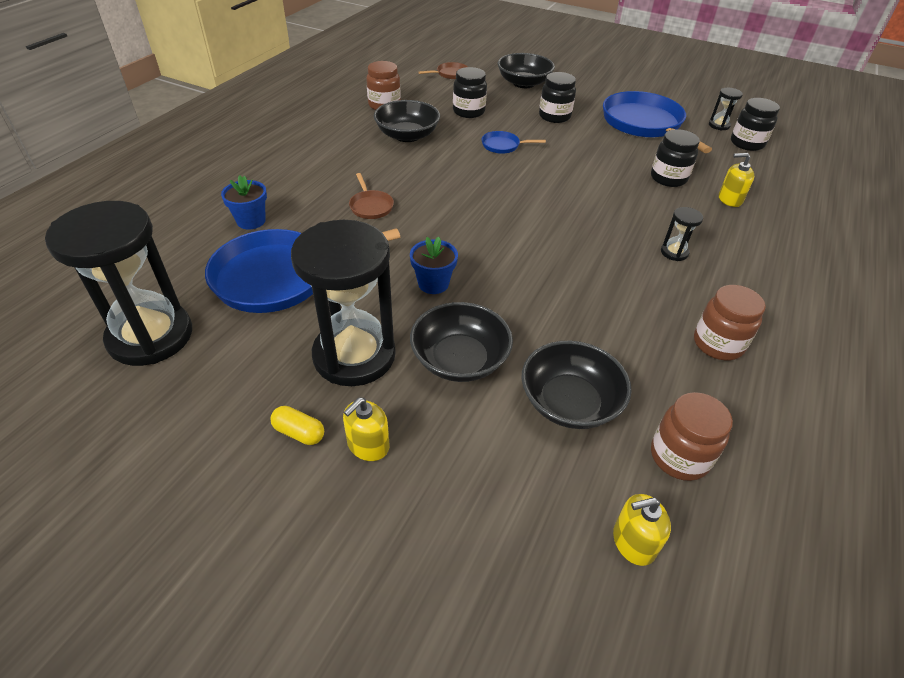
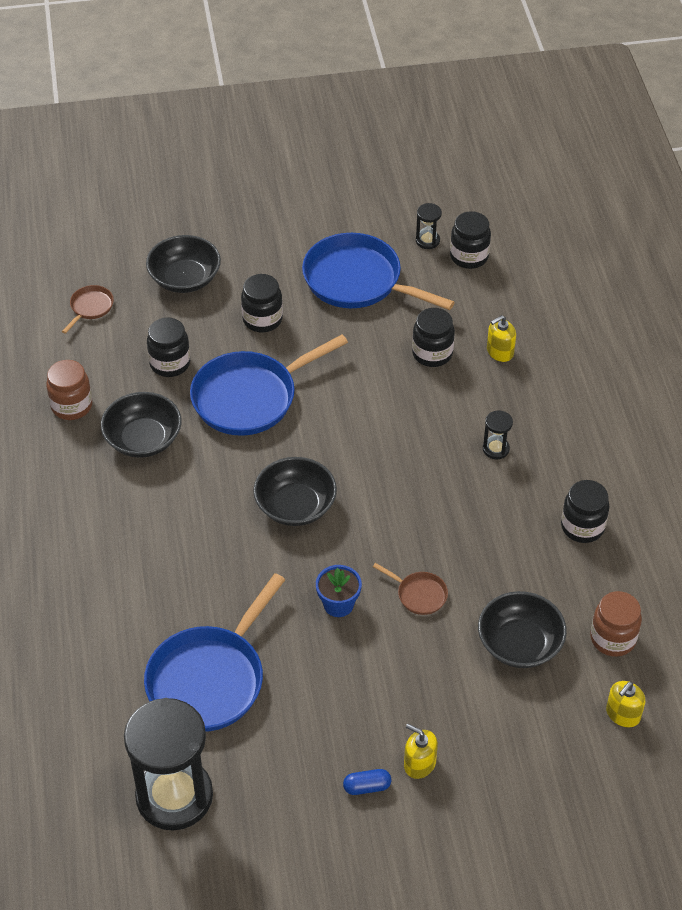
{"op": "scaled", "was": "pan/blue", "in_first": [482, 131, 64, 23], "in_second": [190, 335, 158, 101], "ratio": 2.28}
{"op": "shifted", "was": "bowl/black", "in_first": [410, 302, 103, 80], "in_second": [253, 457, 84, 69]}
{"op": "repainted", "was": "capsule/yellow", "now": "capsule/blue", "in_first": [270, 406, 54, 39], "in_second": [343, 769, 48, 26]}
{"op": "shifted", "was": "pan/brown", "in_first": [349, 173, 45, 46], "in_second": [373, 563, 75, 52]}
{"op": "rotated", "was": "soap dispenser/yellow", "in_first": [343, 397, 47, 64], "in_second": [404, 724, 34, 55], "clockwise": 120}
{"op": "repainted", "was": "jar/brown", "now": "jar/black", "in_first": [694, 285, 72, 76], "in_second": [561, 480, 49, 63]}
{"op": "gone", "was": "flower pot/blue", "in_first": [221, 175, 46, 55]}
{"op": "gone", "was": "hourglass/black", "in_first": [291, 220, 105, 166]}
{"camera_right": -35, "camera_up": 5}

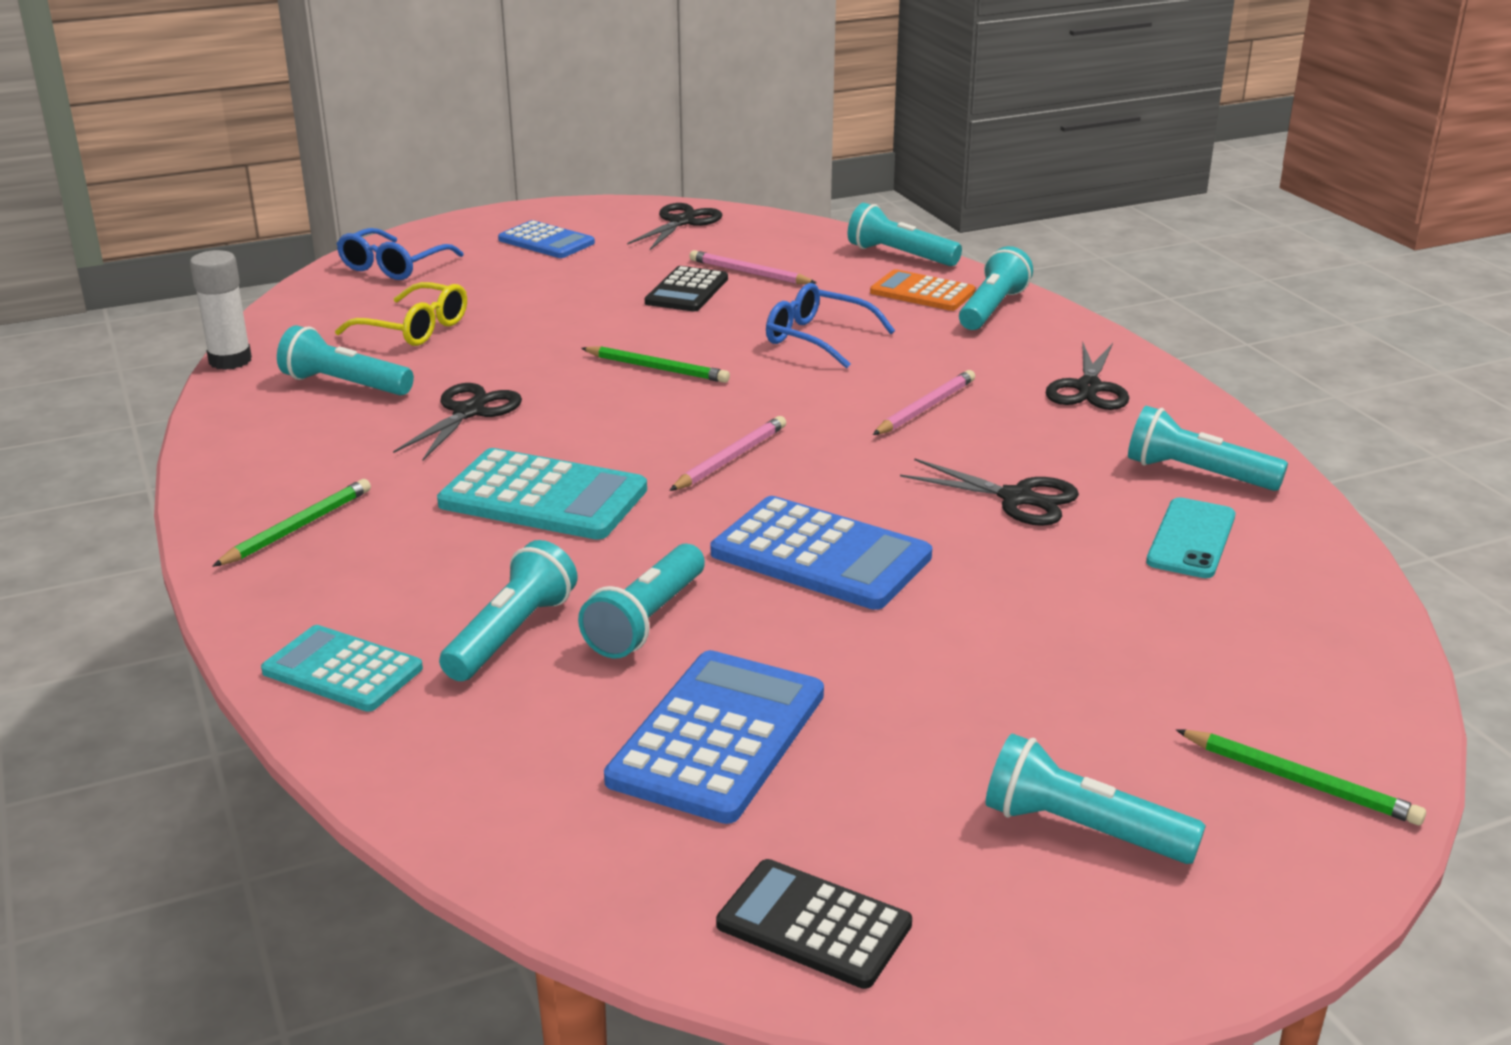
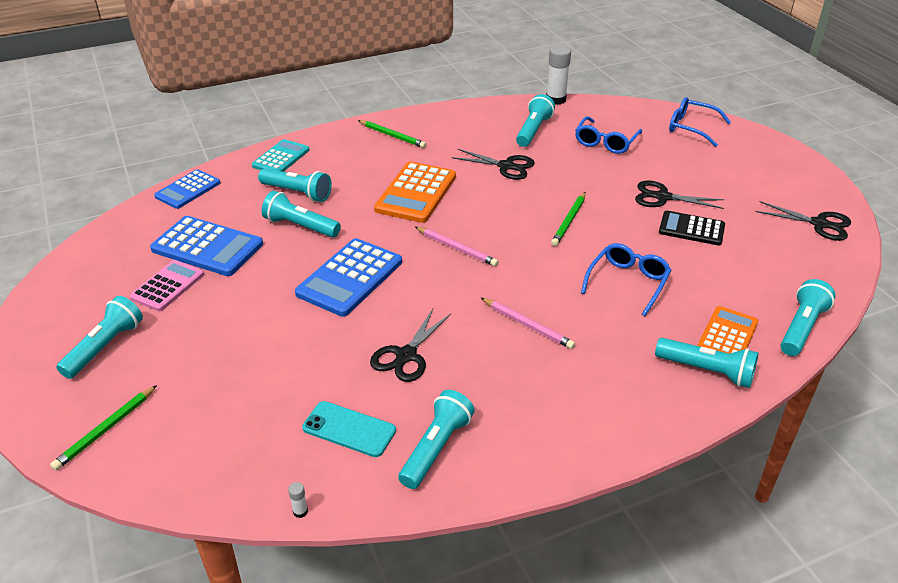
{"op": "new", "now": "calculator/pink", "in_second": [130, 260, 74, 51]}
{"op": "shifted", "was": "calculator/blue", "in_first": [498, 220, 97, 38], "in_second": [154, 169, 66, 40]}
{"op": "new", "now": "glue stick/white", "in_second": [288, 482, 20, 36]}
{"op": "repainted", "was": "calculator/turquoise", "now": "calculator/orange", "in_first": [437, 448, 210, 92], "in_second": [374, 162, 82, 61]}
{"op": "repainted", "was": "glasses/yellow", "now": "glasses/blue", "in_first": [335, 282, 132, 64], "in_second": [575, 116, 67, 38]}
{"op": "shifted", "was": "scissors/black", "in_first": [1046, 343, 83, 67], "in_second": [635, 180, 89, 29]}
{"op": "gone", "was": "pencil/pink", "in_first": [689, 250, 128, 34]}
{"op": "gone", "was": "calculator/black", "in_first": [716, 859, 196, 130]}
{"camera_right": 90, "camera_up": 10}

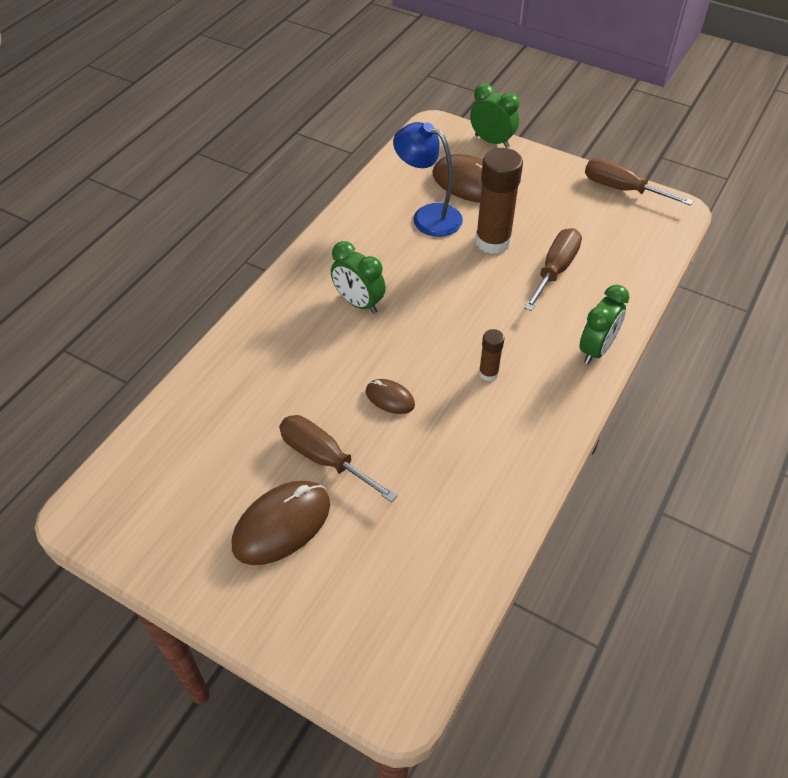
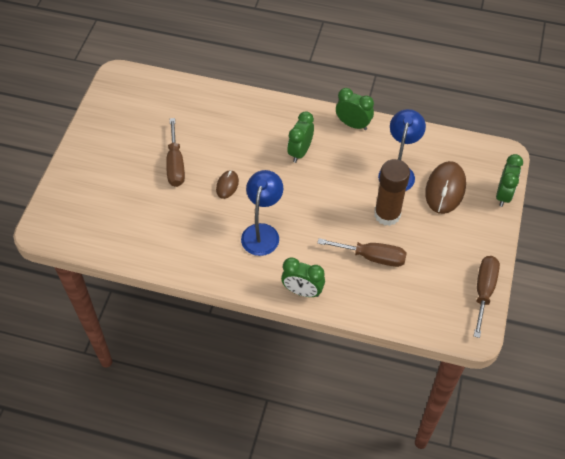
{"op": "rotated", "was": "screwdriver/brown", "in_first": [279, 415, 119, 87], "in_second": [166, 118, 19, 69], "clockwise": 150}
{"op": "swapped", "was": "glue stick/brown", "now": "lamp/blue", "in_first": [479, 329, 25, 52], "in_second": [241, 170, 42, 86]}
{"op": "new", "now": "clock/green", "in_second": [336, 88, 38, 42]}
{"op": "gone", "was": "mouse/brown", "in_first": [232, 481, 98, 84]}
{"camera_right": 75, "camera_up": 5}

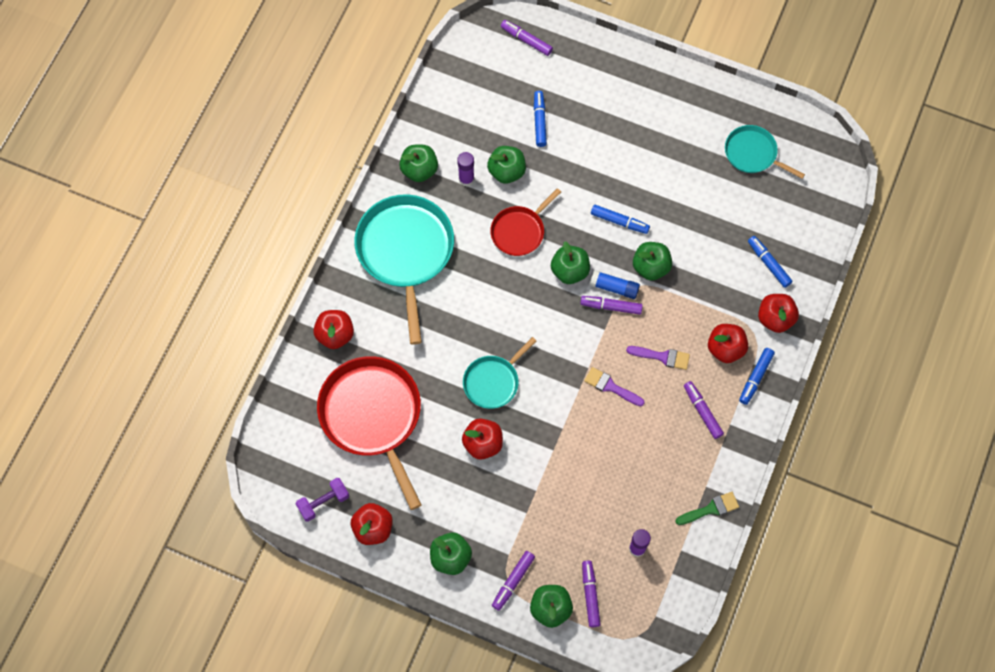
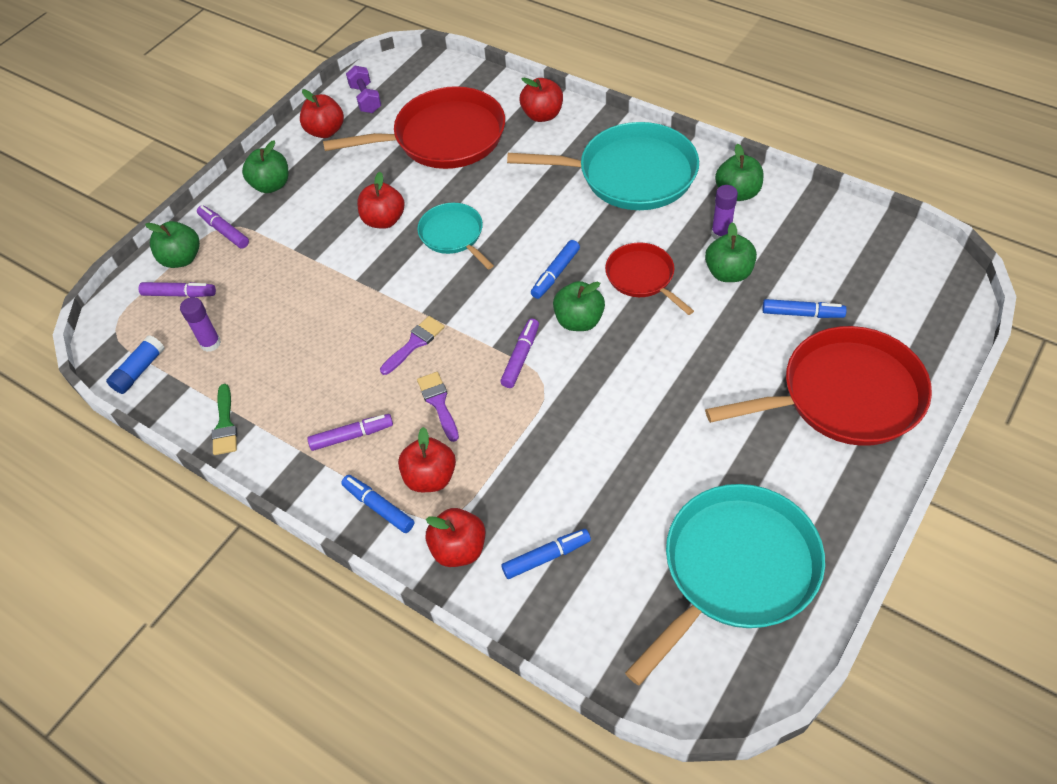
{"op": "shifted", "was": "glue stick/blue", "in_first": [590, 270, 50, 29], "in_second": [106, 335, 59, 59]}
{"op": "rotated", "was": "brush/purple", "in_first": [626, 346, 64, 24], "in_second": [417, 372, 42, 70], "clockwise": 135}
{"op": "shifted", "was": "marker/blue", "in_first": [591, 205, 59, 29], "in_second": [531, 240, 49, 59]}
{"op": "scaled", "was": "pan/turquoise", "in_first": [725, 125, 80, 54], "in_second": [625, 484, 200, 201], "ratio": 1.84}
{"op": "new", "now": "pan/red", "in_second": [705, 326, 227, 120]}
{"op": "gone", "was": "marker/purple", "in_first": [501, 20, 52, 36]}
{"op": "gone", "was": "apple/green", "in_first": [633, 242, 39, 39]}
{"camera_right": 105, "camera_up": -15}

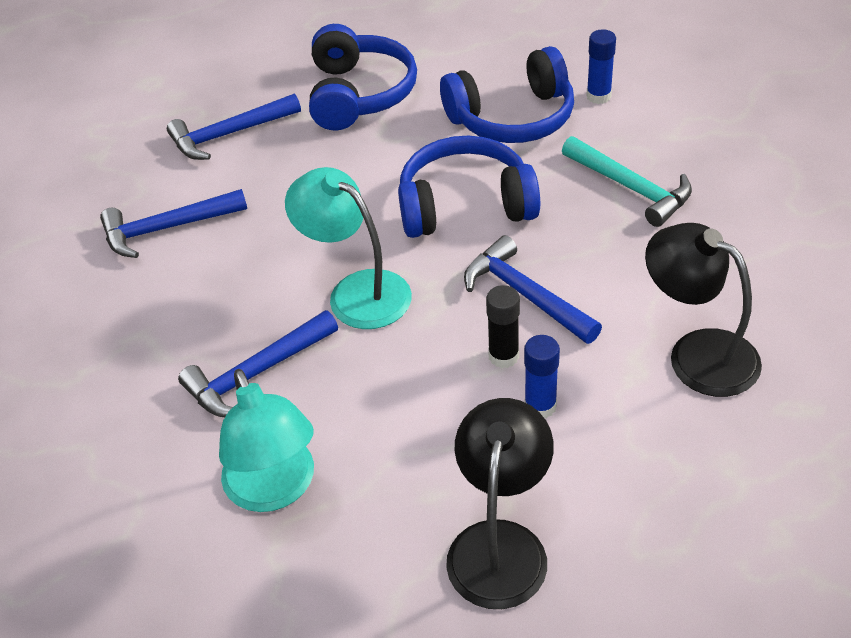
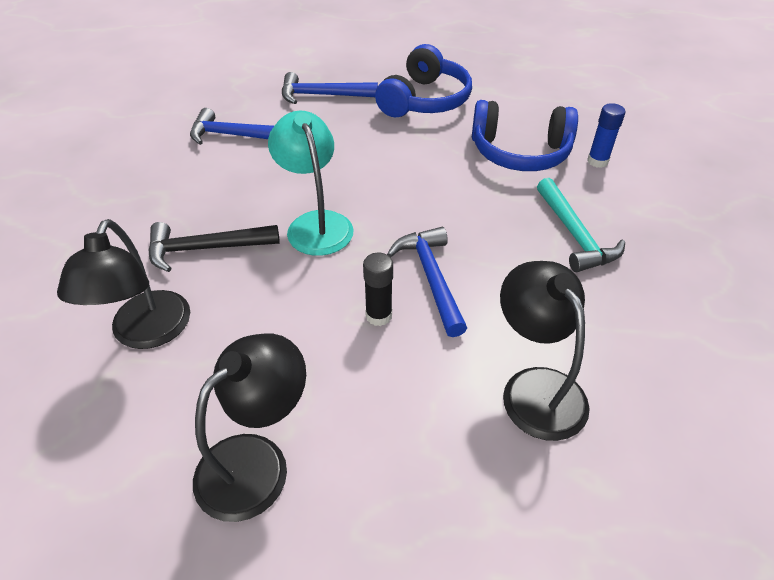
{"op": "repainted", "was": "lamp/turquoise", "now": "lamp/black", "in_first": [219, 369, 95, 143], "in_second": [57, 219, 133, 130]}
{"op": "repainted", "was": "hammer/blue", "now": "hammer/black", "in_first": [178, 310, 160, 107], "in_second": [148, 222, 132, 50]}
{"op": "gone", "was": "headphones/blue", "in_first": [398, 135, 142, 103]}
{"op": "gone", "was": "glue stick/blue", "in_first": [524, 335, 36, 83]}
{"camera_right": 25, "camera_up": 0}

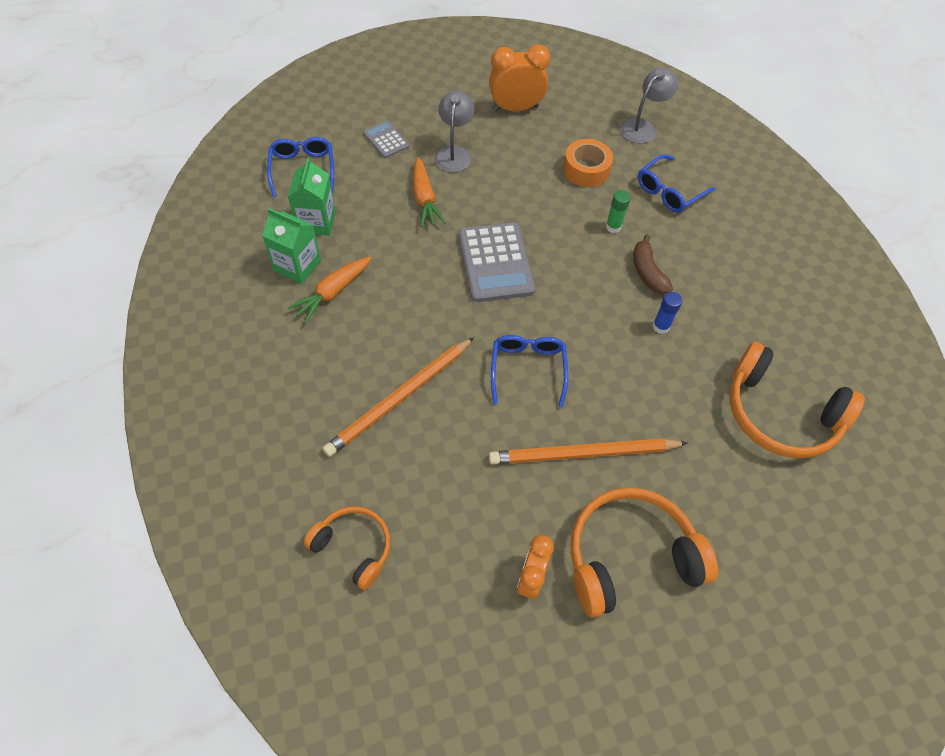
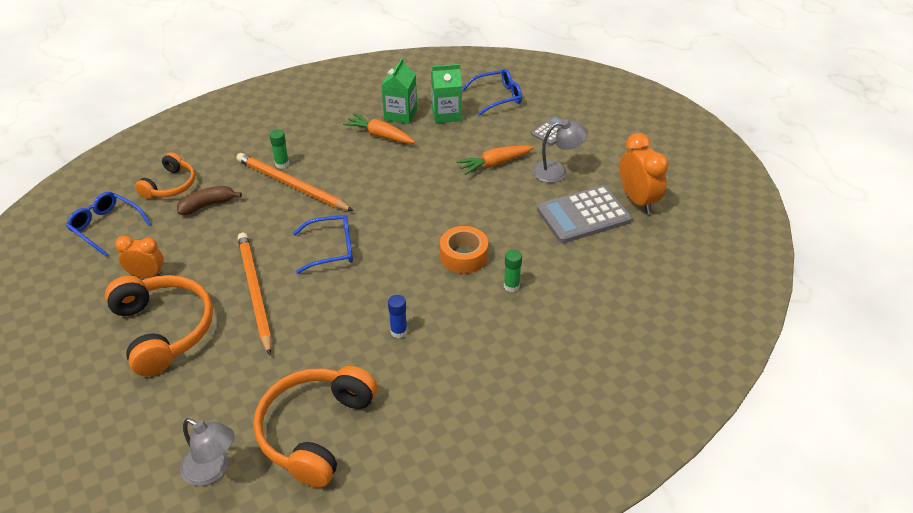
{"op": "shifted", "was": "glasses/blue", "in_first": [638, 154, 77, 59], "in_second": [66, 192, 85, 64]}
{"op": "shifted", "was": "banana/brown", "in_first": [633, 235, 40, 59], "in_second": [177, 186, 65, 29]}
{"op": "shifted", "was": "lamp/grey", "in_first": [621, 68, 57, 76], "in_second": [180, 418, 55, 68]}
{"op": "new", "now": "glue stick/green", "in_second": [269, 130, 20, 39]}
{"op": "shifted", "was": "tape/orange", "in_first": [563, 139, 50, 48], "in_second": [440, 226, 48, 48]}
{"op": "shifted", "was": "calculator/grey", "in_first": [459, 223, 76, 79], "in_second": [537, 185, 95, 58]}
{"camera_right": 80, "camera_up": -15}

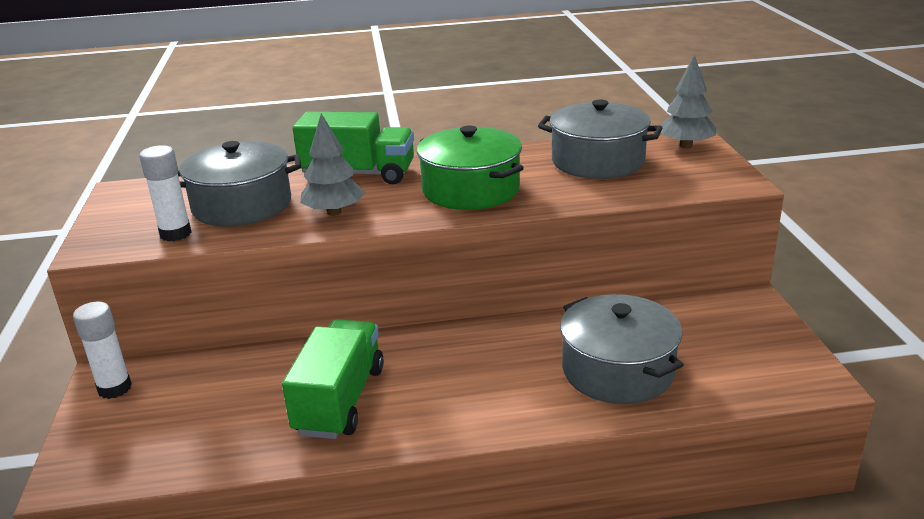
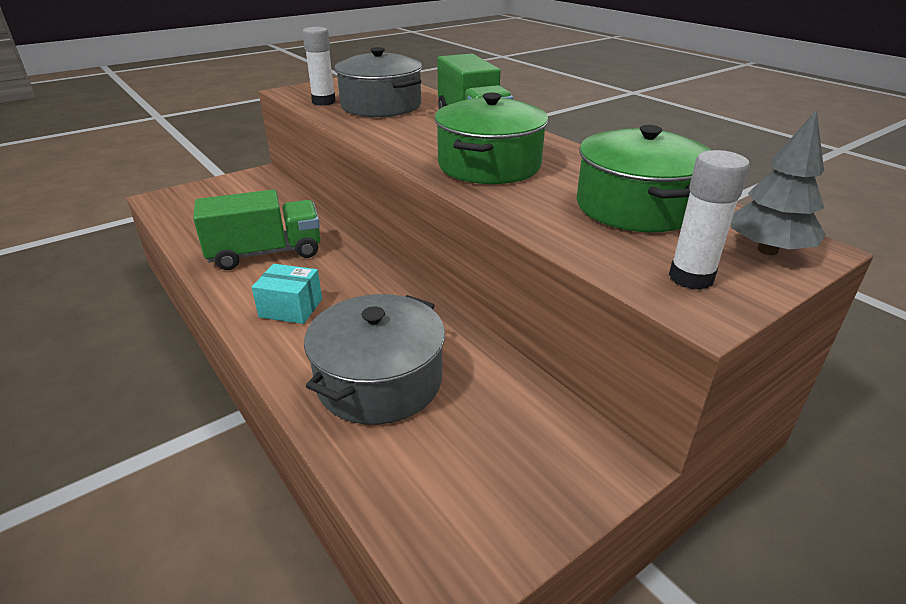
{"op": "new", "now": "box/turquoise", "in_second": [252, 264, 70, 60]}
{"op": "repainted", "was": "pot/grey", "now": "pot/green", "in_first": [538, 100, 124, 79], "in_second": [577, 125, 134, 107]}
{"op": "shifted", "was": "glue stick/white", "in_first": [73, 302, 59, 97], "in_second": [669, 150, 81, 140]}
{"op": "gone", "was": "tree/grey", "in_first": [300, 113, 65, 103]}
{"camera_right": 60, "camera_up": 5}

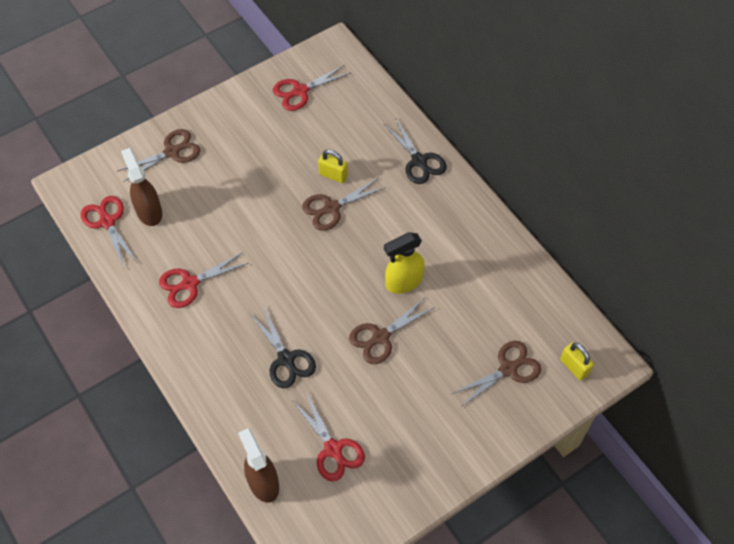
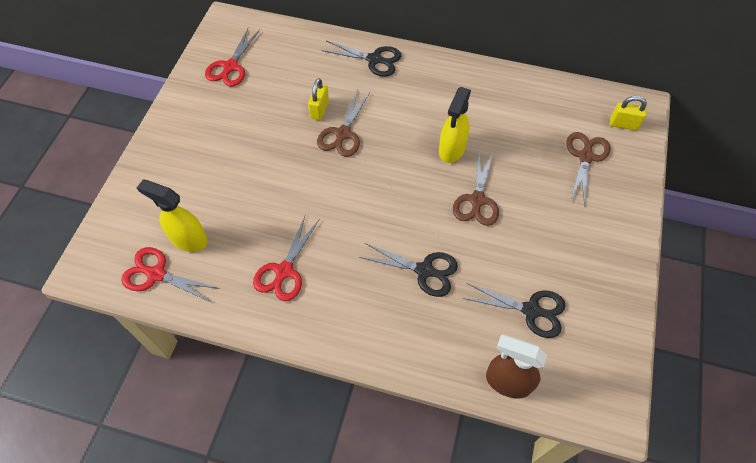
{"op": "repainted", "was": "spray bottle/brown", "now": "spray bottle/yellow", "in_first": [121, 148, 41, 78], "in_second": [137, 180, 71, 72]}
{"op": "rotated", "was": "padlock/yellow", "in_first": [318, 150, 30, 33], "in_second": [308, 78, 21, 42], "clockwise": -60}
{"op": "repainted", "was": "scissors/red", "now": "scissors/black", "in_first": [292, 393, 73, 89], "in_second": [463, 283, 103, 55]}
{"op": "gone", "was": "scissors/brown", "in_first": [118, 129, 83, 53]}
{"camera_right": -40, "camera_up": 0}

